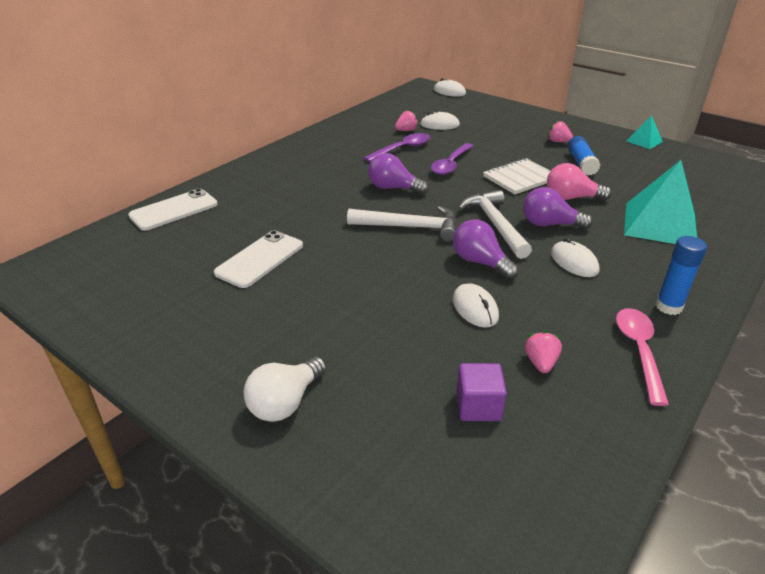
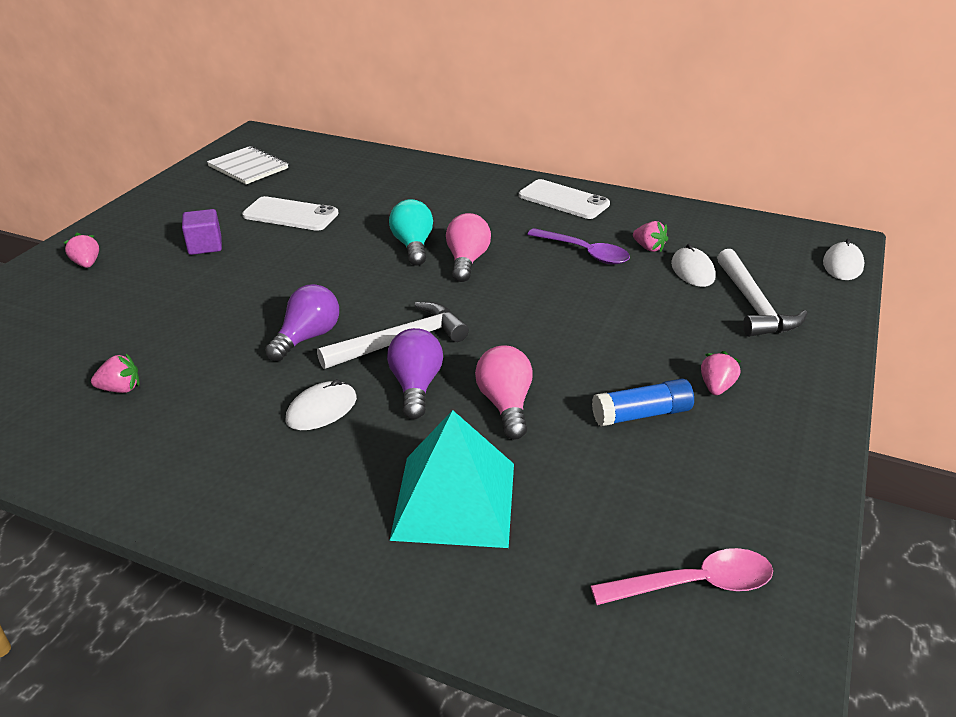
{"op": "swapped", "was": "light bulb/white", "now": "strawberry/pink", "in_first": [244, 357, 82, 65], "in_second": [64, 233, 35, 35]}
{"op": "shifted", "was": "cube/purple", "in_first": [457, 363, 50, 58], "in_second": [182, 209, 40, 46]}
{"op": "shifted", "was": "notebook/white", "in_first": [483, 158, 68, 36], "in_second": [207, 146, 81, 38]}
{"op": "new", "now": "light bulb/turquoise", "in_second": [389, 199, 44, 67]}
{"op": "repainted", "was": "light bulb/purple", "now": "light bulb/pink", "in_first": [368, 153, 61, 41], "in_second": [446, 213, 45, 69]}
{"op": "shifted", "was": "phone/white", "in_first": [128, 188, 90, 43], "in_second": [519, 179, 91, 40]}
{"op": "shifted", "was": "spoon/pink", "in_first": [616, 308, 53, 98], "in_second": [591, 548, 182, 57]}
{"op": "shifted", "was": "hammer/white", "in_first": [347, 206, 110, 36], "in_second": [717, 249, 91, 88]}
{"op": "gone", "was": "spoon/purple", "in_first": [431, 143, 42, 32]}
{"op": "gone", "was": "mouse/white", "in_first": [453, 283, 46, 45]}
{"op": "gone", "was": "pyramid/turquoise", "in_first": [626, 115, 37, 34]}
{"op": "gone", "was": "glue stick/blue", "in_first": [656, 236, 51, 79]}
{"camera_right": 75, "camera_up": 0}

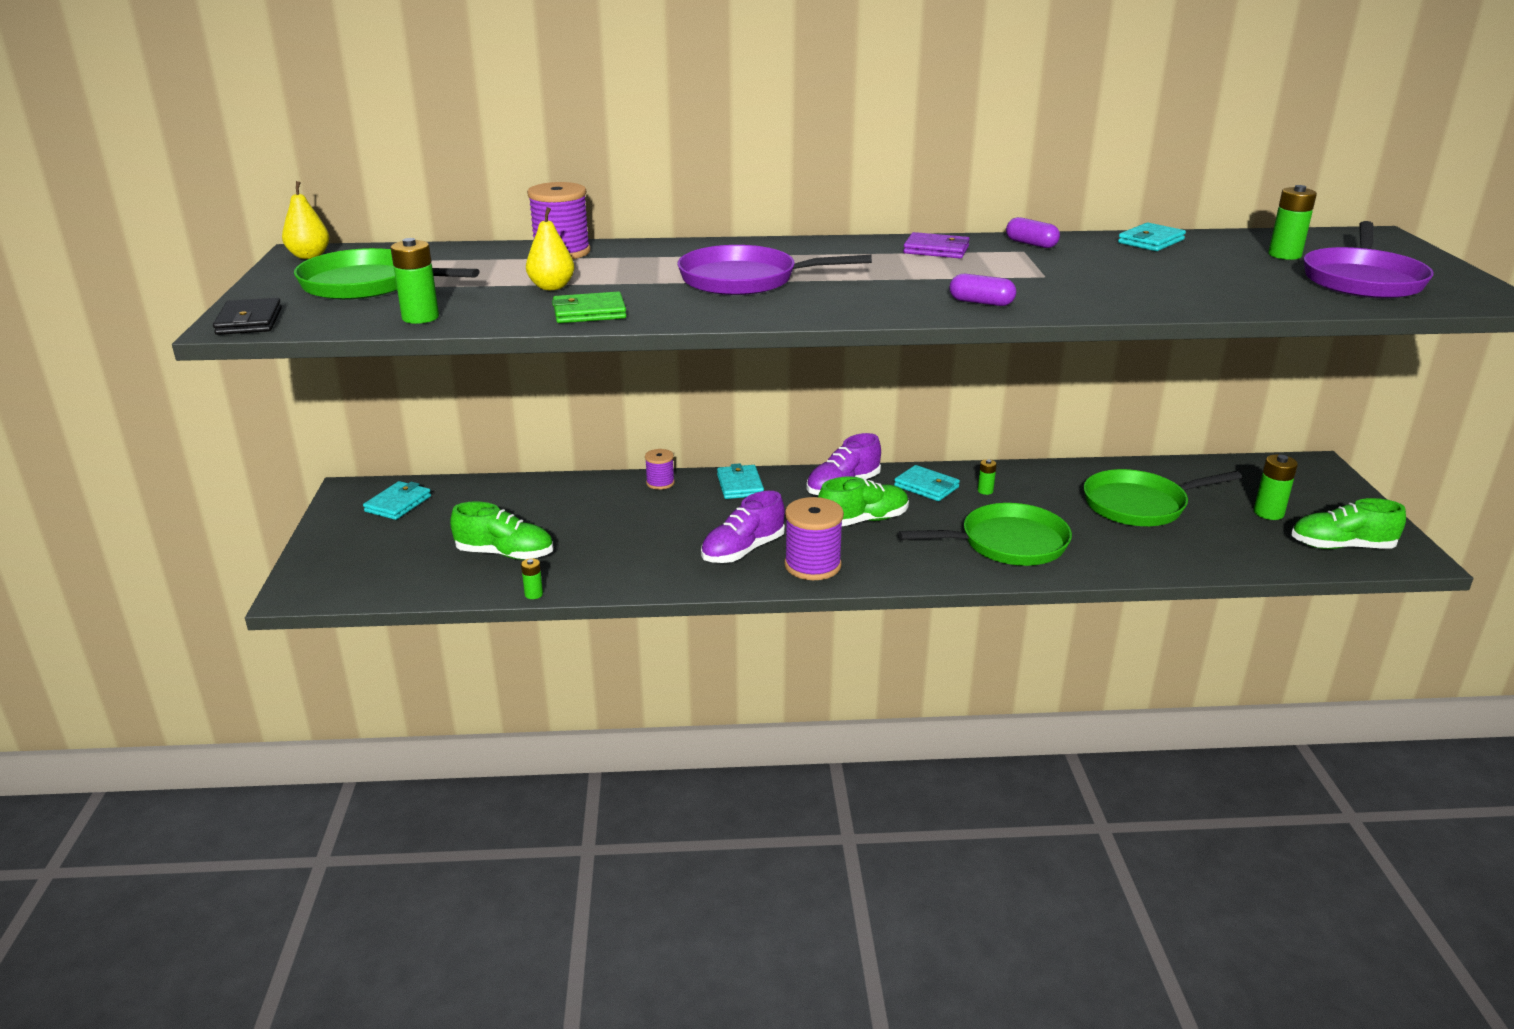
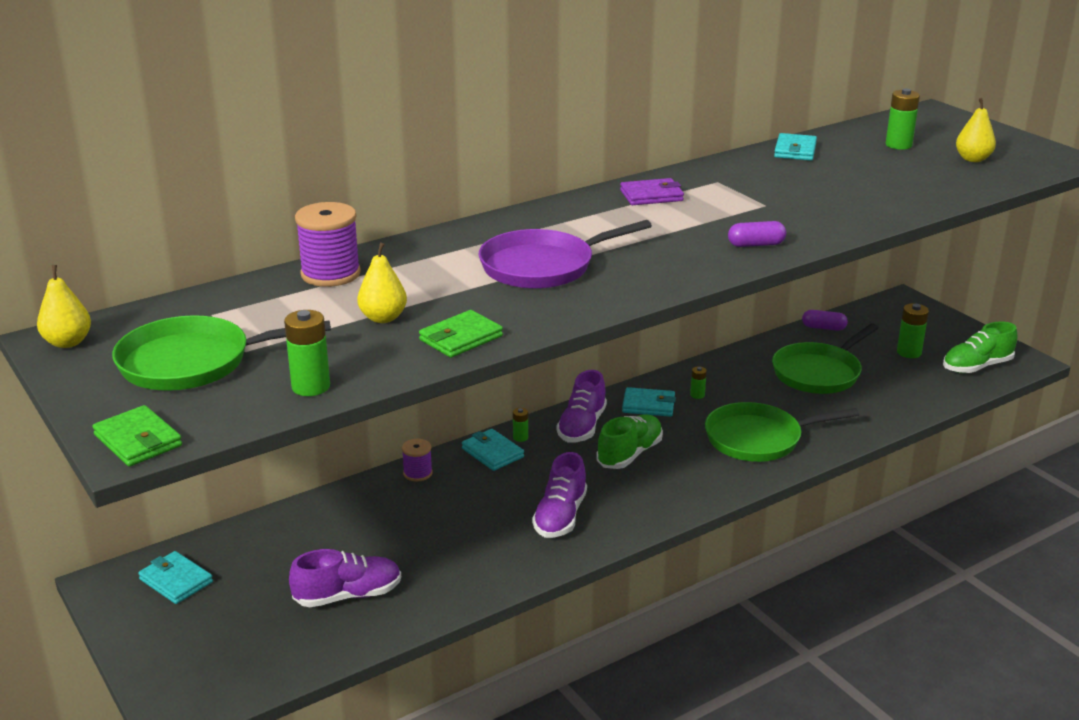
{"op": "repainted", "was": "wallet/black", "now": "wallet/green", "in_first": [213, 298, 69, 37], "in_second": [92, 405, 90, 62]}
{"op": "rotated", "was": "wallet/turquoise", "in_first": [363, 481, 68, 39], "in_second": [138, 551, 75, 53], "clockwise": -45}
{"op": "repainted", "was": "shoe/green", "now": "shoe/purple", "in_first": [450, 501, 103, 59], "in_second": [289, 549, 112, 58]}
{"op": "shifted", "was": "battery/green", "in_first": [521, 558, 22, 41], "in_second": [513, 408, 15, 34]}
{"op": "rotated", "was": "pan/green", "in_first": [899, 503, 173, 63], "in_second": [705, 402, 154, 60], "clockwise": -150}
{"op": "shifted", "was": "capsule/purple", "in_first": [1006, 217, 54, 31], "in_second": [802, 310, 46, 21]}
{"op": "swapped", "was": "pan/purple", "now": "pear/yellow", "in_first": [1303, 221, 131, 78], "in_second": [956, 98, 40, 64]}
{"op": "gone", "was": "spool/purple", "in_first": [784, 497, 60, 83]}
{"camera_right": -30, "camera_up": 0}

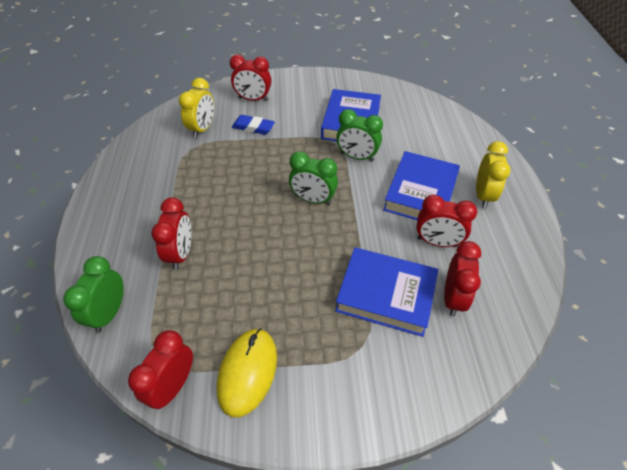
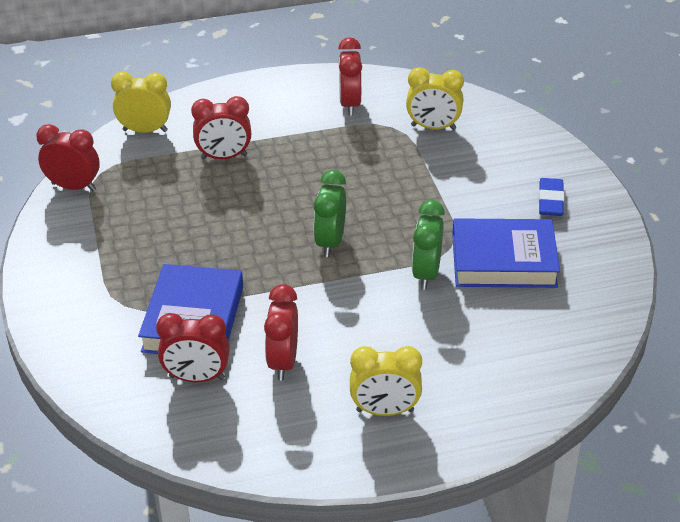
{"op": "repainted", "was": "clock/green", "now": "clock/yellow", "in_first": [63, 256, 61, 77], "in_second": [111, 72, 60, 61]}
{"op": "shifted", "was": "clock/red", "in_first": [230, 54, 41, 47], "in_second": [338, 37, 24, 79]}
{"op": "shifted", "was": "eraser/blue", "in_first": [232, 115, 43, 20], "in_second": [539, 178, 25, 38]}
{"op": "gone", "was": "mouse/yellow", "in_first": [216, 328, 61, 89]}
{"op": "gone", "was": "book/blue", "in_first": [383, 151, 77, 69]}
{"camera_right": 80, "camera_up": -10}

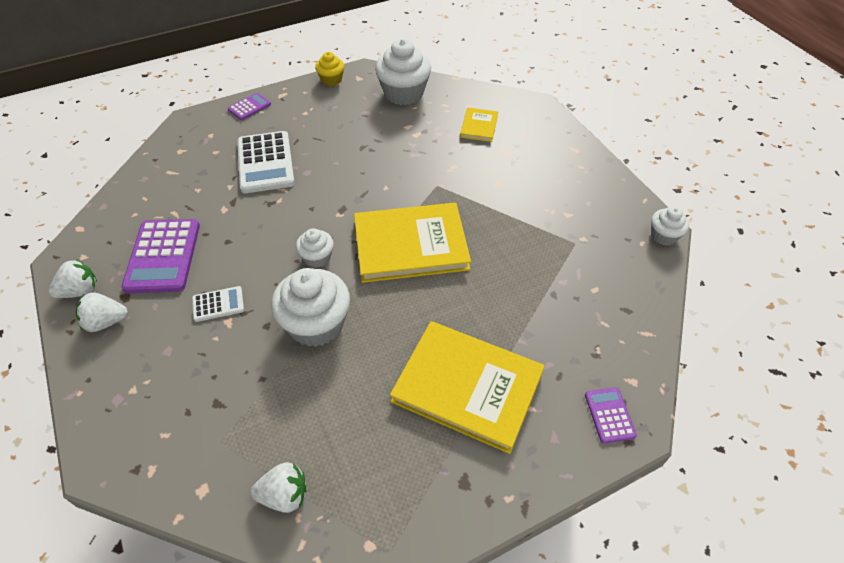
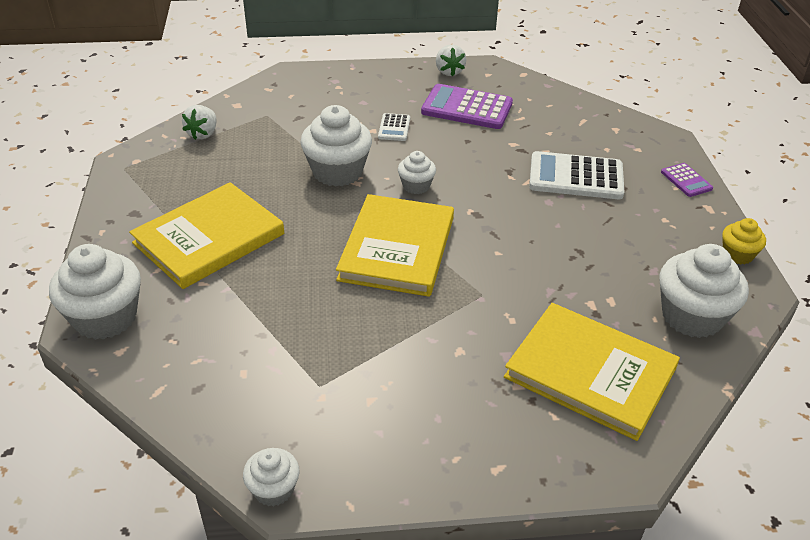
{"op": "swapped", "was": "calculator/purple", "now": "cupcake/white", "in_first": [585, 387, 52, 57], "in_second": [49, 244, 92, 96]}
{"op": "scaled", "was": "book/yellow", "in_first": [460, 108, 38, 34], "in_second": [504, 303, 176, 138], "ratio": 2.13}
{"op": "gone", "was": "strawberry/white", "in_first": [76, 292, 52, 40]}
{"camera_right": 110, "camera_up": -10}

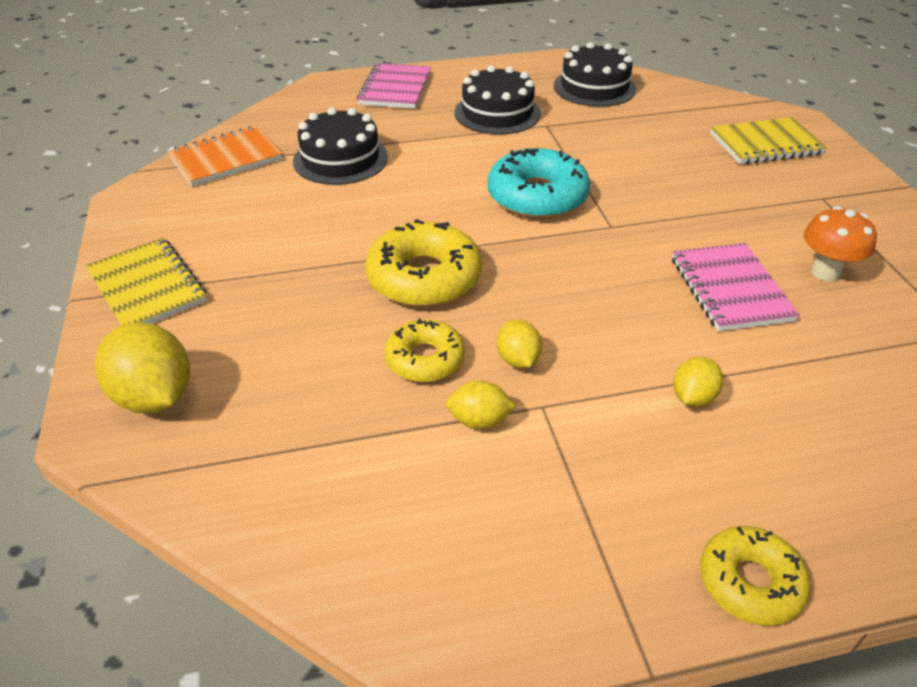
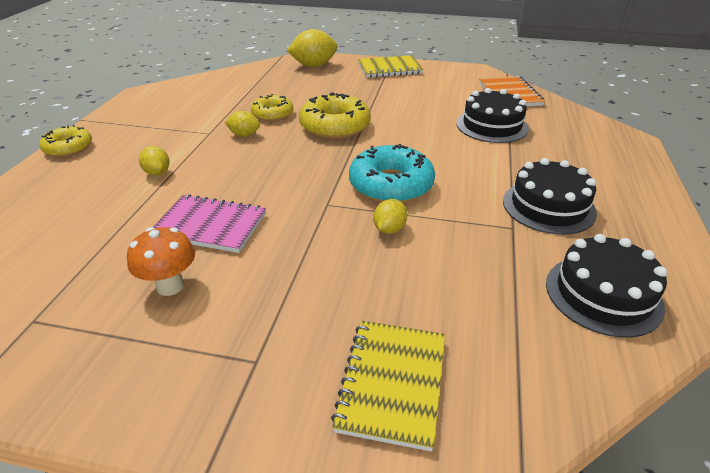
{"op": "shifted", "was": "lemon/yellow", "in_first": [446, 380, 70, 49], "in_second": [373, 199, 34, 35]}
{"op": "gone", "was": "notebook/pink", "in_first": [357, 63, 74, 46]}
{"camera_right": 115, "camera_up": -5}

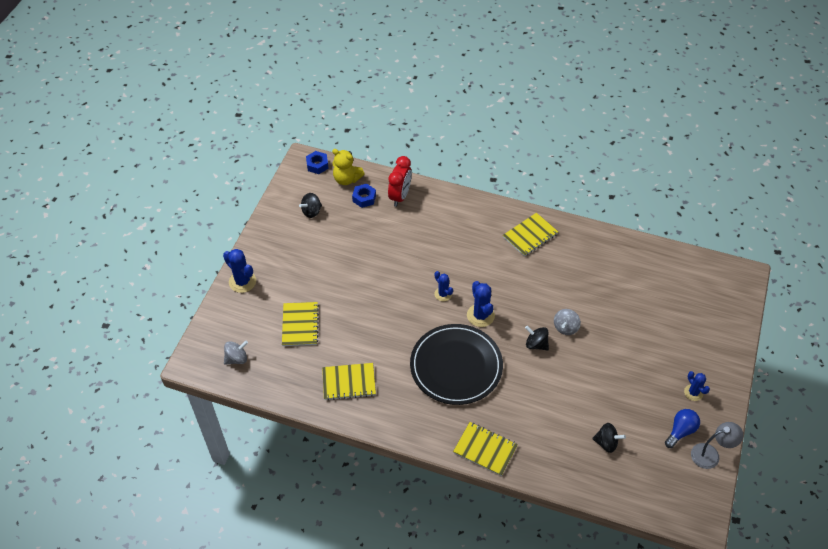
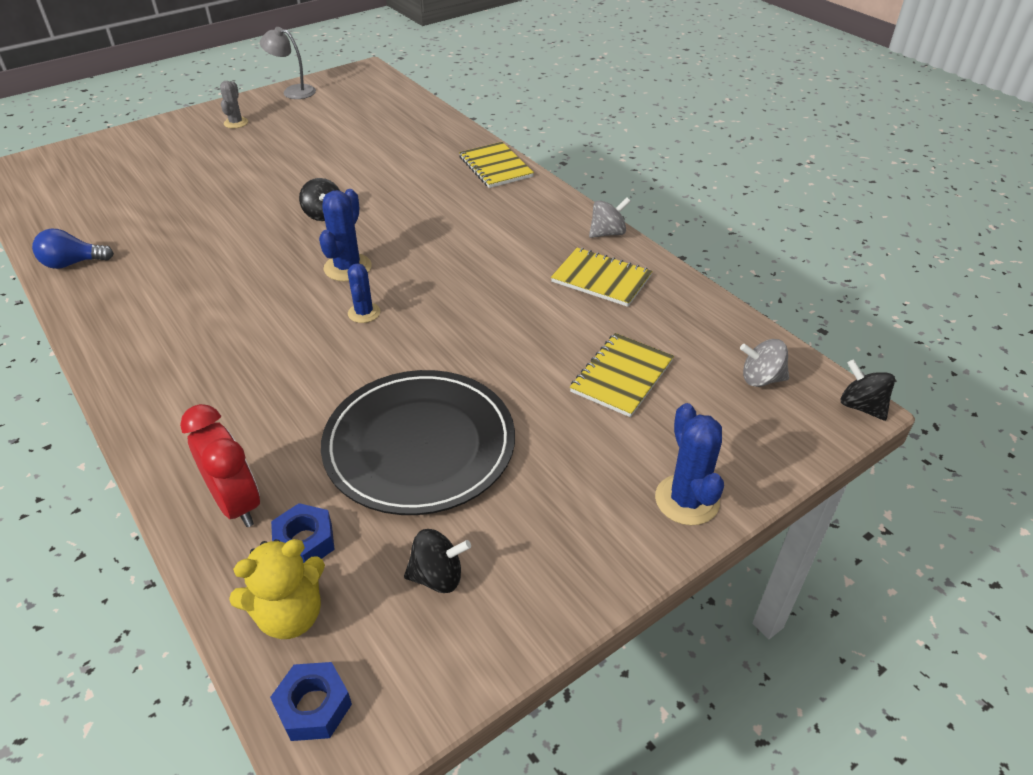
{"op": "shifted", "was": "light bulb/blue", "in_first": [665, 409, 35, 39], "in_second": [32, 229, 82, 40]}
{"op": "rotated", "was": "clock/red", "in_first": [388, 156, 24, 51], "in_second": [180, 404, 80, 123], "clockwise": 90}
{"op": "repainted", "was": "cactus/blue", "now": "cactus/grey", "in_first": [684, 371, 26, 30], "in_second": [220, 81, 28, 47]}
{"op": "rotated", "was": "teddy bear/yellow", "in_first": [332, 149, 33, 36], "in_second": [229, 539, 96, 100], "clockwise": 90}
{"op": "shifted", "was": "plate/black", "in_first": [410, 324, 93, 81], "in_second": [321, 370, 194, 145]}
{"op": "shifted", "was": "spinning top/grey", "in_first": [554, 309, 27, 26], "in_second": [589, 197, 42, 41]}
{"op": "shifted", "was": "spinning top/black", "in_first": [592, 423, 34, 30], "in_second": [841, 359, 54, 62]}
{"op": "gone", "was": "notebook/yellow", "in_first": [503, 213, 55, 44]}
{"camera_right": -145, "camera_up": -10}

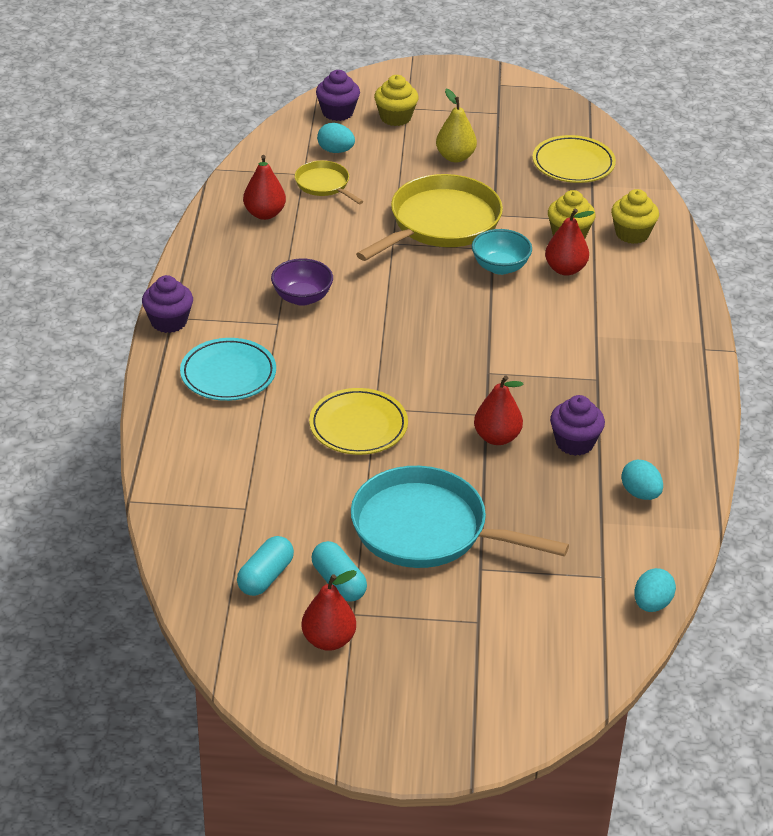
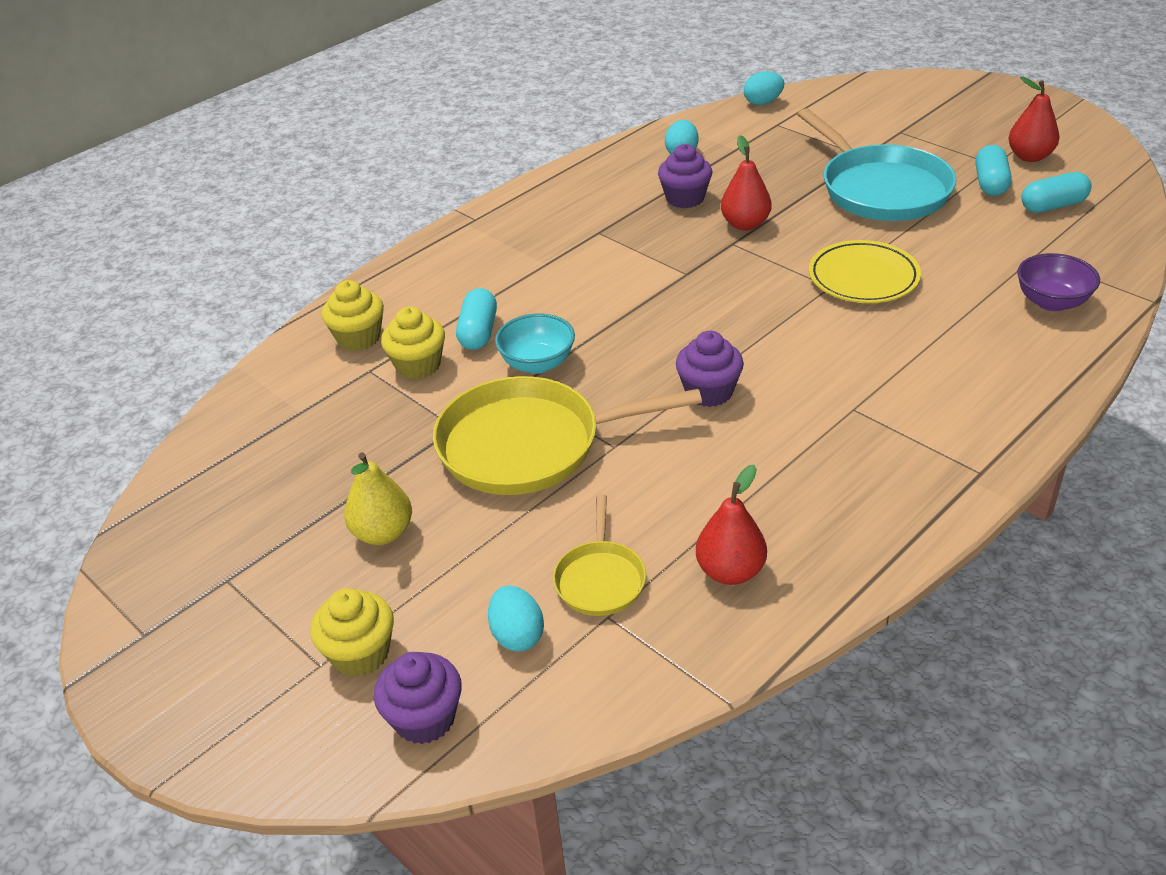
{"op": "swapped", "was": "pear/red", "now": "capsule/turquoise", "in_first": [545, 209, 49, 67], "in_second": [456, 288, 41, 62]}
{"op": "shifted", "was": "cupcake/purple", "in_first": [142, 275, 51, 58], "in_second": [676, 331, 68, 76]}
{"op": "shifted", "was": "bowl/purple", "in_first": [271, 258, 62, 48], "in_second": [1017, 253, 83, 58]}
{"op": "gone", "was": "plate/turquoise", "in_first": [180, 338, 96, 63]}
{"op": "gone", "was": "plate/yellow", "in_first": [533, 135, 83, 48]}
{"camera_right": -135, "camera_up": 0}

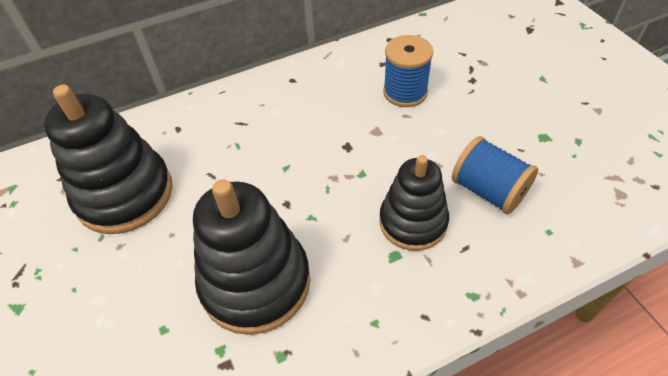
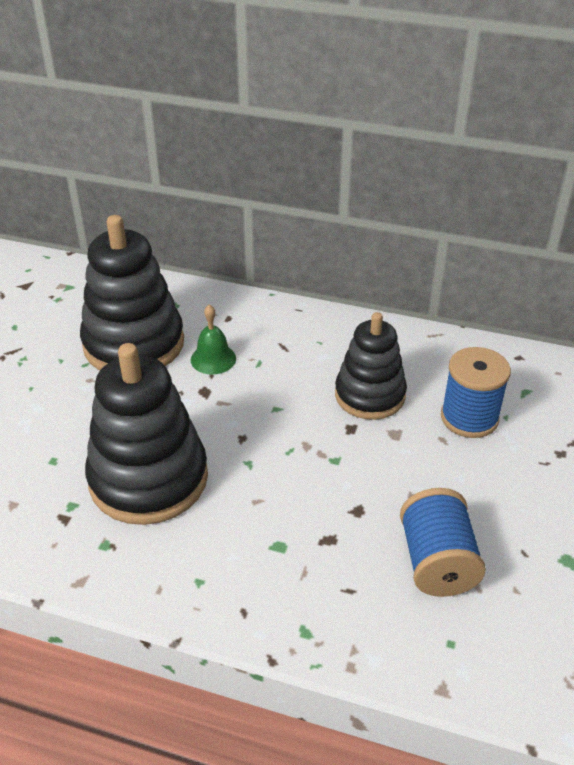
{"op": "new", "now": "bell/green", "in_second": [191, 304, 45, 71]}
{"op": "shifted", "was": "stacking toy/black", "in_first": [379, 155, 70, 96], "in_second": [335, 312, 72, 108]}
{"camera_right": 40, "camera_up": -10}

